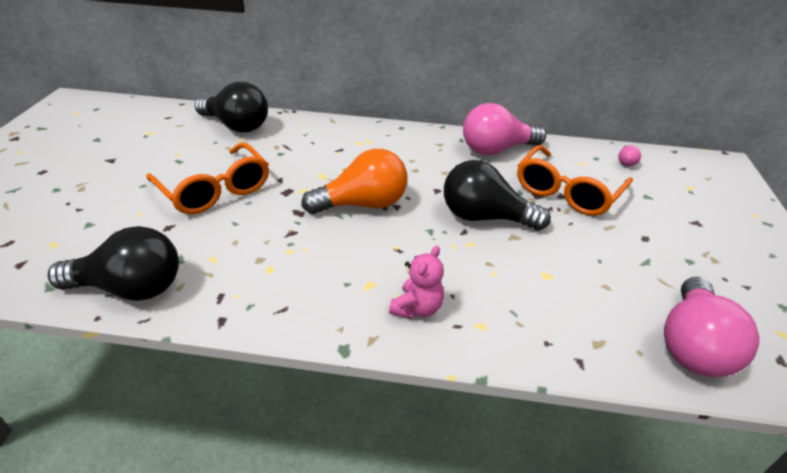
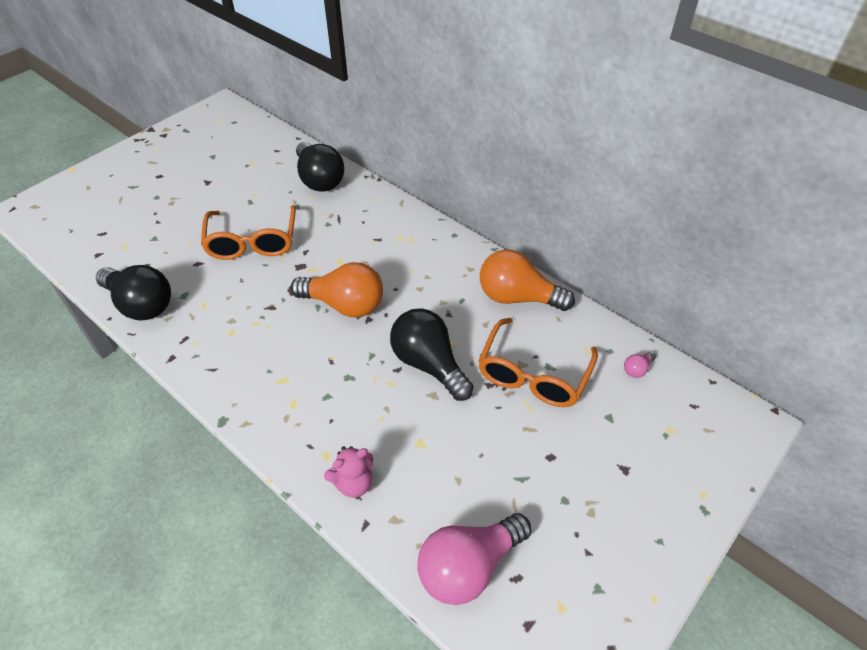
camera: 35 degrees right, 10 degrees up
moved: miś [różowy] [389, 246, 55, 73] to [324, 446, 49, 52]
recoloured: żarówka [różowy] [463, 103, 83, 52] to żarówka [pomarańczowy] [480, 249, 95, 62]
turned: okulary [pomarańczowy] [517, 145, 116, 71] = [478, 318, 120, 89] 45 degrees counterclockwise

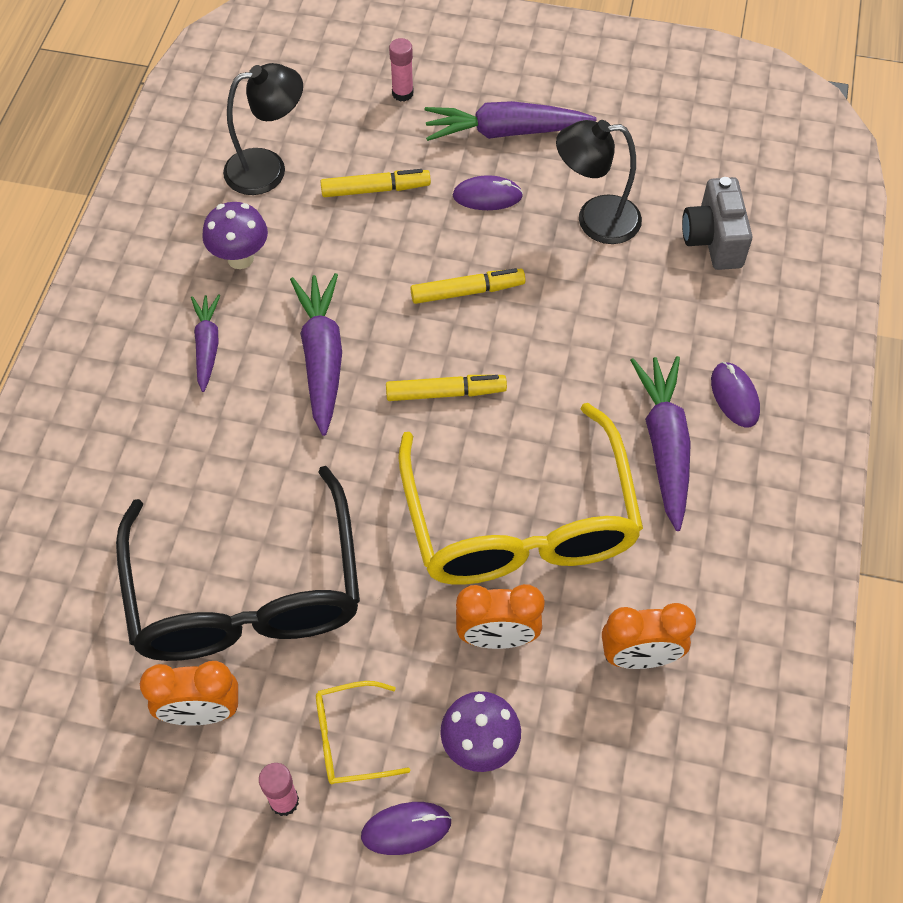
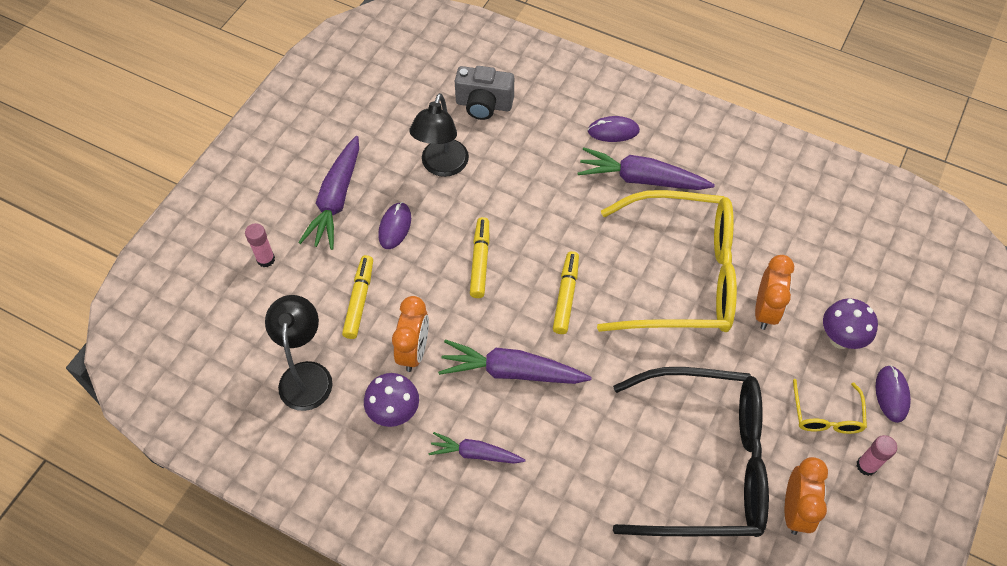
camera: 75 degrees left, 0 degrees up
moved: budzik [pomarańczowy] [602, 603, 94, 66] to [392, 296, 37, 76]

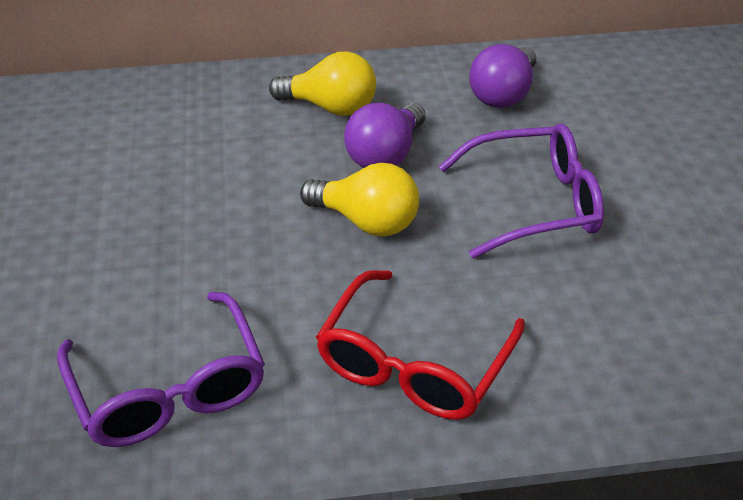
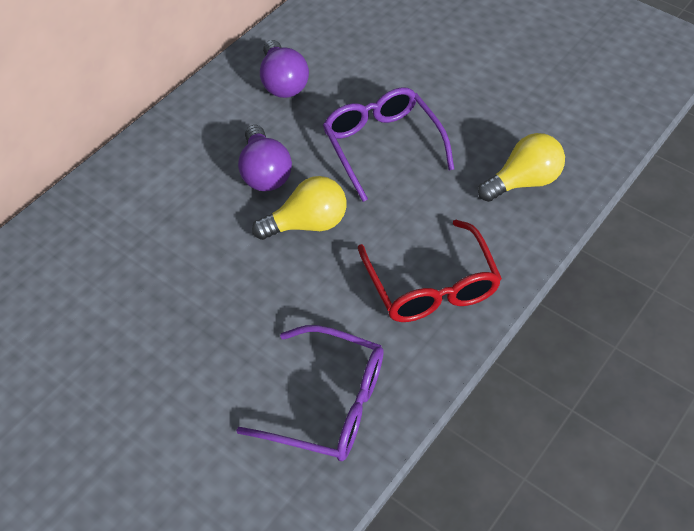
camera: 45 degrees left, 10 degrees up
moved: żarówka [żółty] [269, 52, 107, 64] to [478, 133, 87, 69]
turned: okulary [fioletowy] [439, 124, 165, 134] = [323, 87, 131, 115] 60 degrees counterclockwise

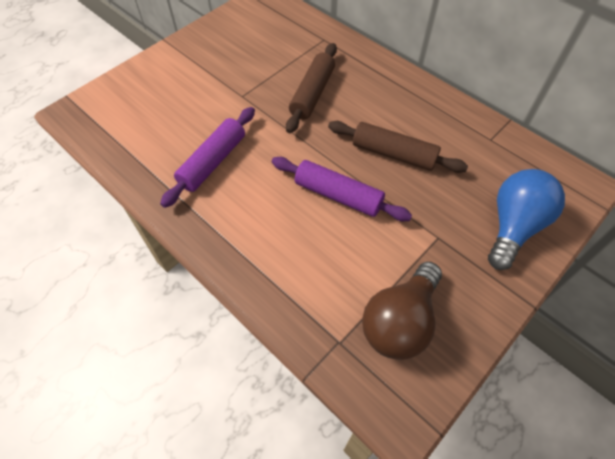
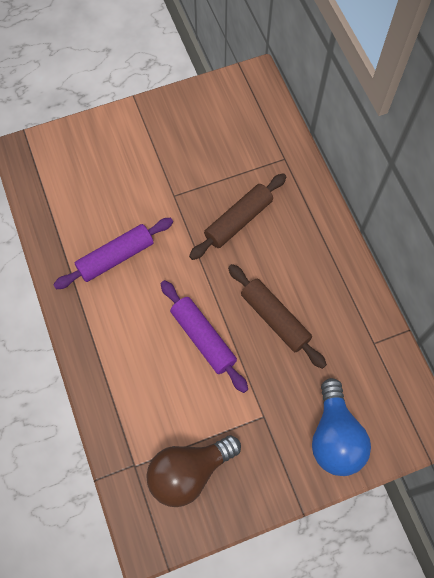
camera: 25 degrees right, 10 degrees up
turned: żarówka [niebieski] [488, 169, 77, 101] = [312, 378, 59, 98] 120 degrees clockwise

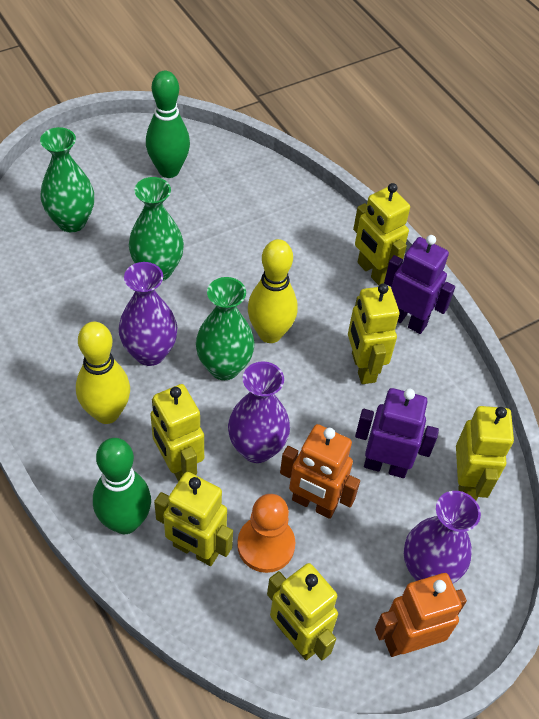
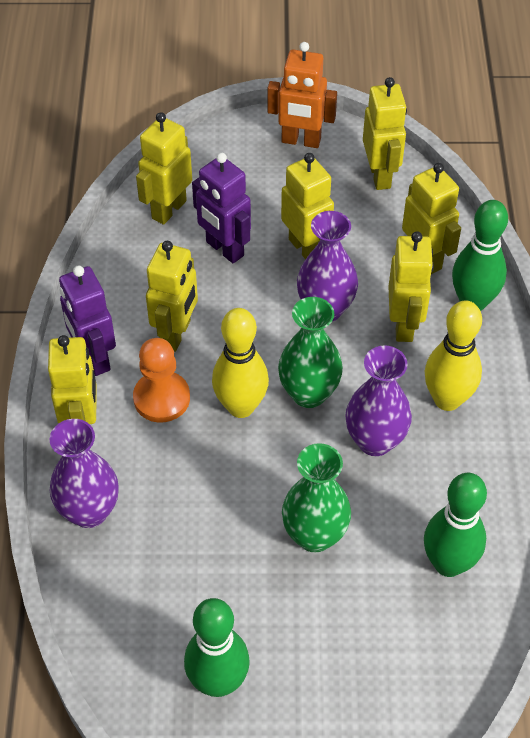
camera: 145 degrees left, 0 degrees up
removed: wazon [zielony] [40, 127, 54, 105]
added: kręgiel [zielony] [424, 473, 63, 104]
moved: wazon [fioletowy] [404, 491, 77, 92] to [50, 419, 69, 109]; pionek [pomarańczowy] [237, 494, 59, 79] to [133, 338, 57, 84]
recoloured: robot [pomarańczowy] [280, 424, 80, 95] to robot [żółty] [281, 153, 53, 107]

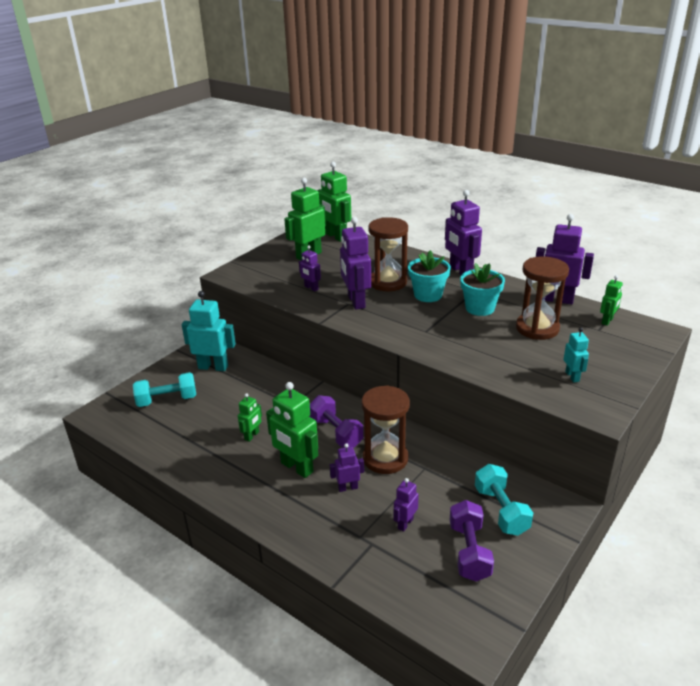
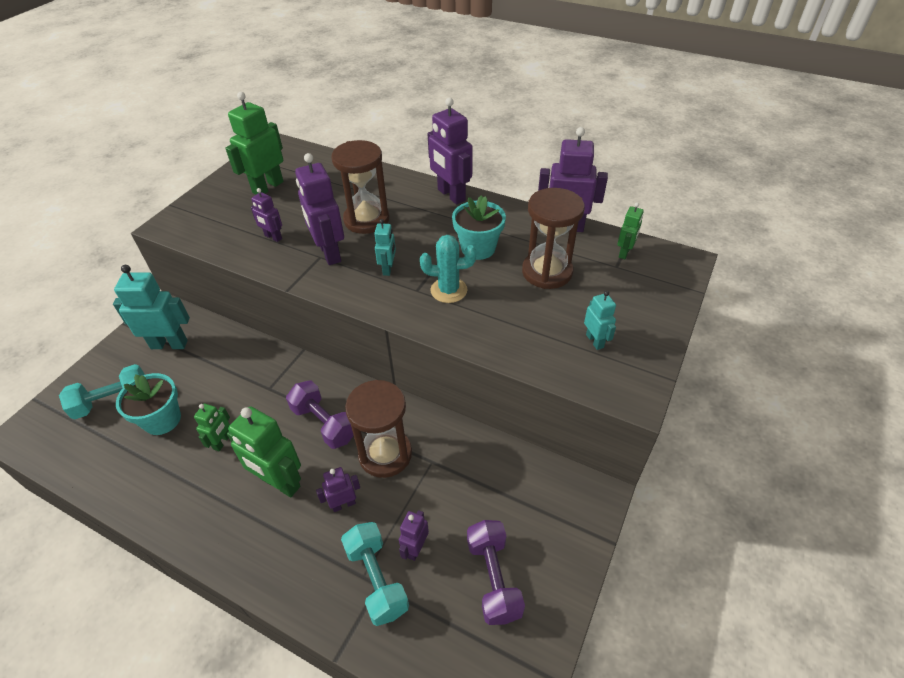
camera: 10 degrees left, 15 degrees up
removed: robot [zielony] [317, 162, 34, 80]
added: robot [turkusowy] [374, 219, 22, 57]; kaktus [turkusowy] [420, 235, 56, 68]
moved: doniczka [turkusowy] [408, 250, 43, 52] to [116, 373, 65, 62]; hantel [turkusowy] [475, 464, 58, 72] to [341, 522, 68, 104]

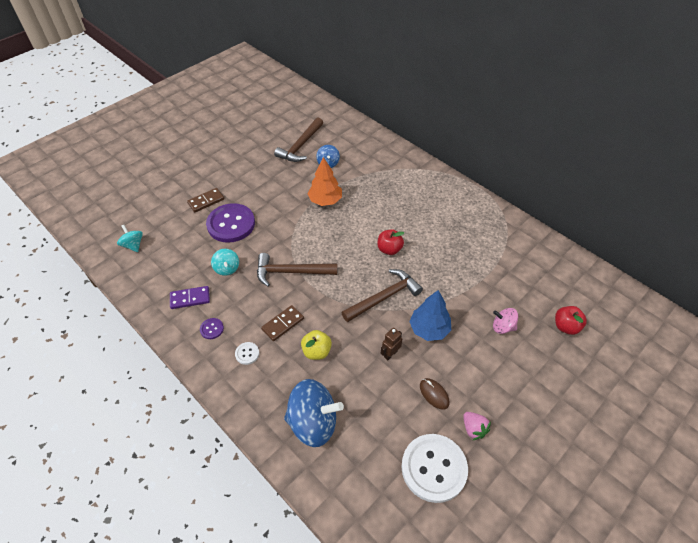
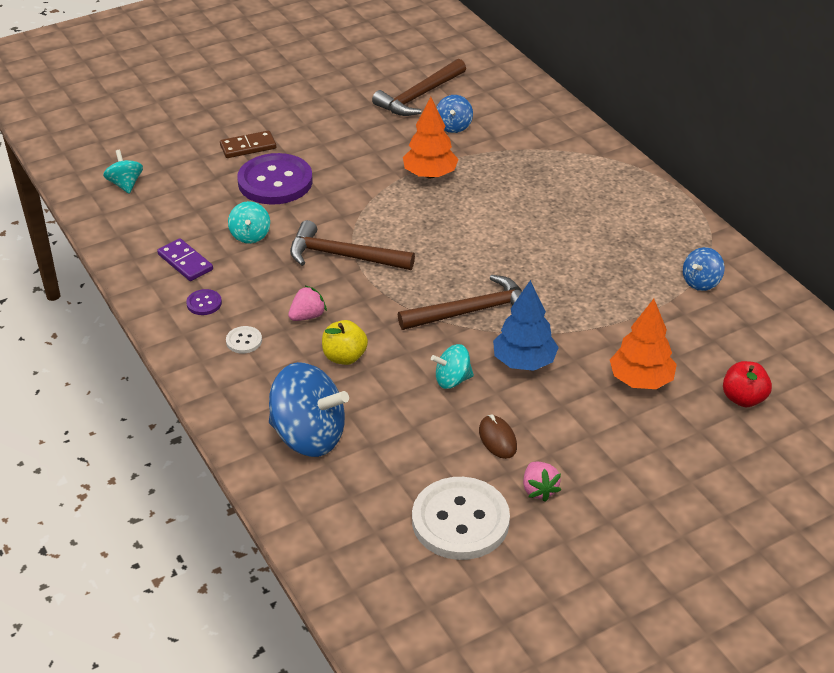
camera: 15 degrees right, 10 degrees down
removed: jabłko [czerwony] [377, 229, 27, 26]
added: bączek [niebieski] [683, 247, 42, 44]
replaced: kostka domina [brązowy] [261, 305, 43, 36] to truskawka [różowy] [288, 285, 39, 36]; bączek [różowy] [493, 308, 25, 26] to drzewko [pomarańczowy] [610, 299, 67, 90]; robot [brązowy] [380, 328, 22, 32] to bączek [turkusowy] [431, 344, 43, 45]
turned: kostka domina [fioletowy] [170, 286, 40, 23] = [157, 238, 56, 43] 45 degrees clockwise

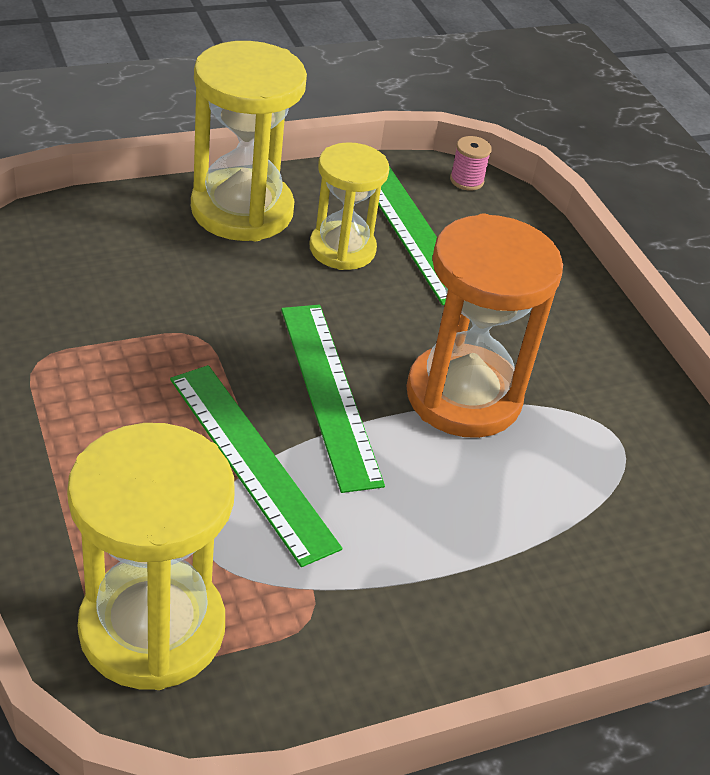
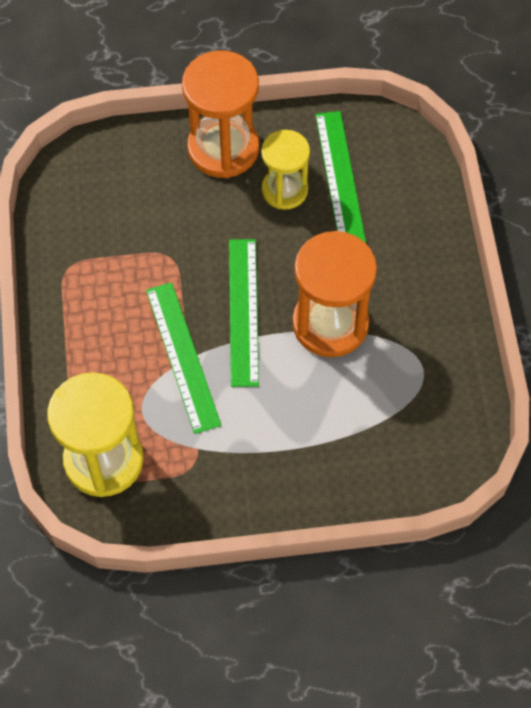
camera: 20 degrees right, 20 degrees up
removed: szpulka [różowy] [450, 136, 42, 55]
recoloured: klepsydra [żółty] [191, 41, 116, 200] to klepsydra [pomarańczowy] [182, 51, 77, 127]

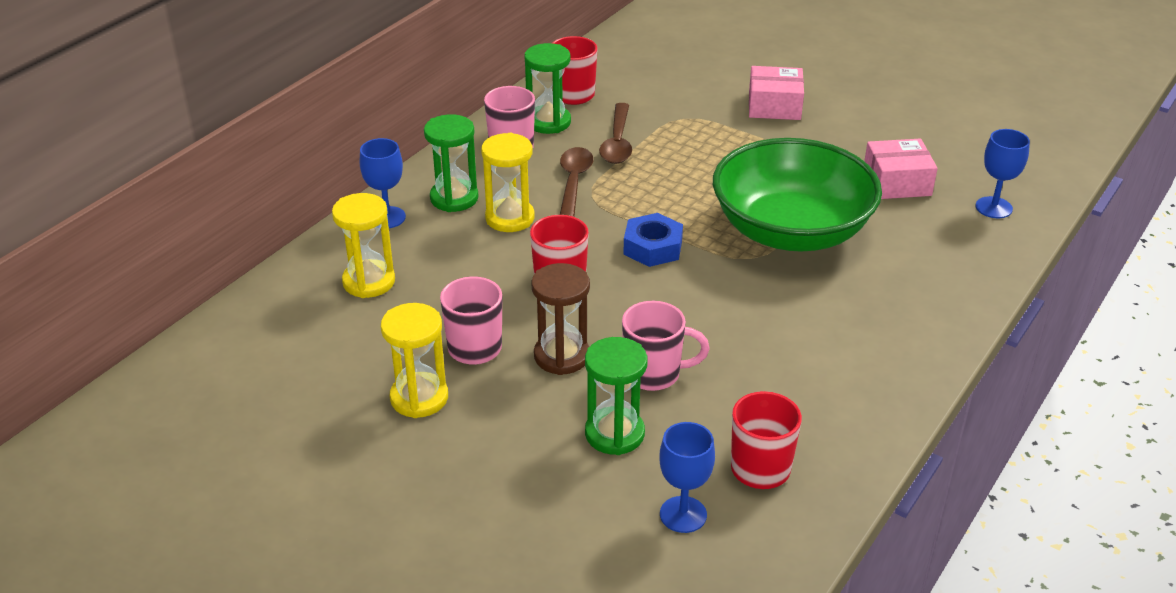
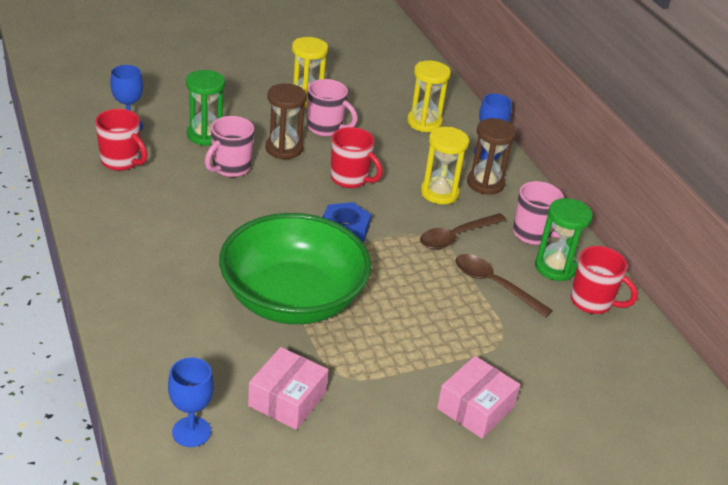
camera: 120 degrees right, 0 degrees up
recoloured: klepsydra [zielony] [424, 114, 54, 98] to klepsydra [brązowy] [467, 118, 49, 77]
turned: łyżka [brązowy] [560, 147, 33, 70] = [420, 213, 87, 36] 105 degrees clockwise

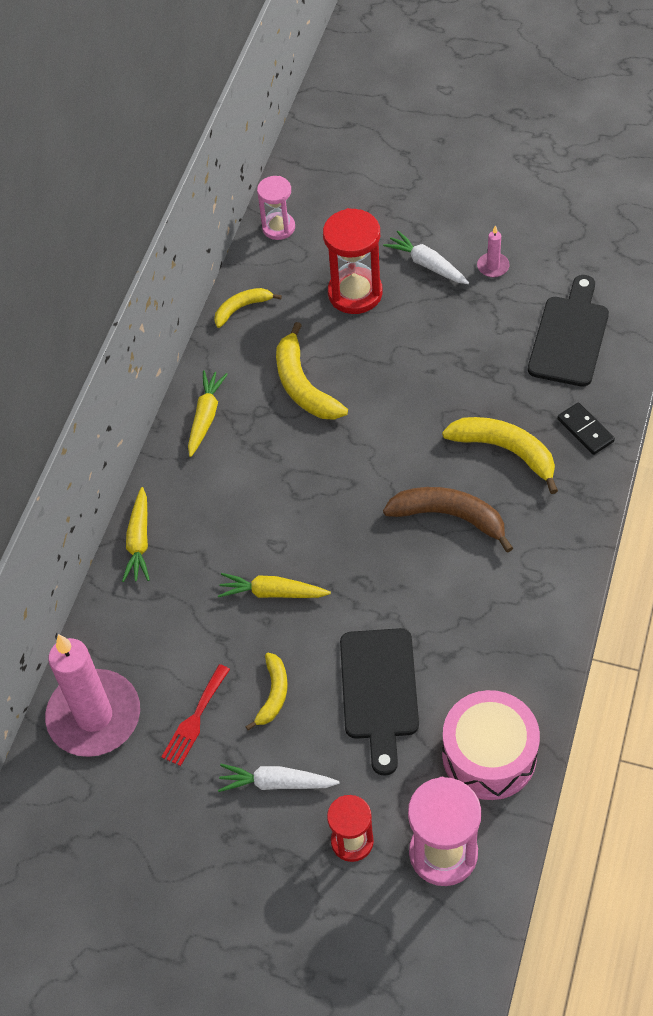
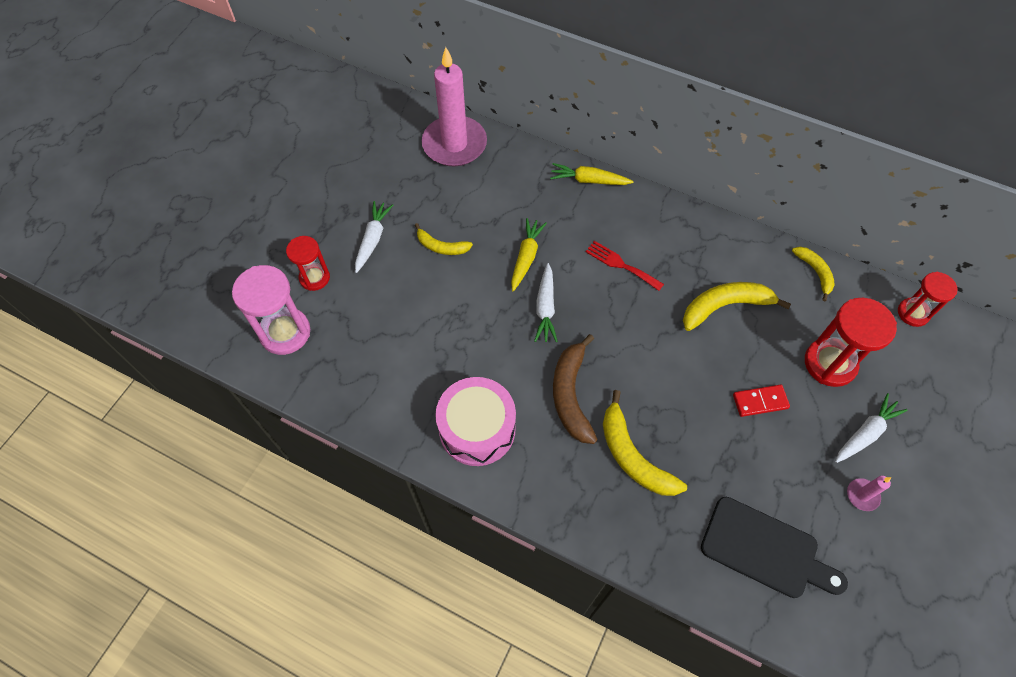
camera: 95 degrees right, 5 degrees up
removed: marchewka [żółty] [188, 370, 40, 87]; kostka domina [czarny] [557, 402, 58, 53]; deska do krojenia [czarny] [340, 628, 79, 148]
added: marchewka [biały] [534, 263, 24, 79]; kostka domina [czerwony] [733, 385, 57, 32]
moved: widelec [czerwony] [162, 664, 68, 102] to [586, 241, 78, 50]; bęben [różowy] [442, 690, 98, 110] to [435, 377, 81, 89]
recoloured: klepsydra [różowy] [257, 176, 38, 64] to klepsydra [czerwony] [898, 272, 60, 55]
turned: banan [żółty] [442, 417, 116, 77] = [603, 390, 84, 106] 105 degrees clockwise; banan [brązowy] [383, 487, 130, 66] = [553, 334, 44, 110] 150 degrees clockwise

